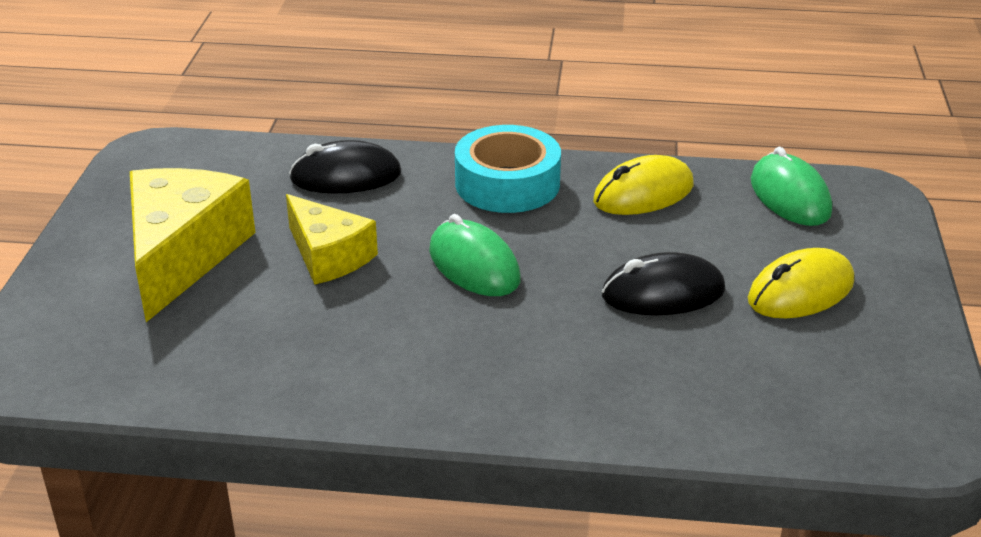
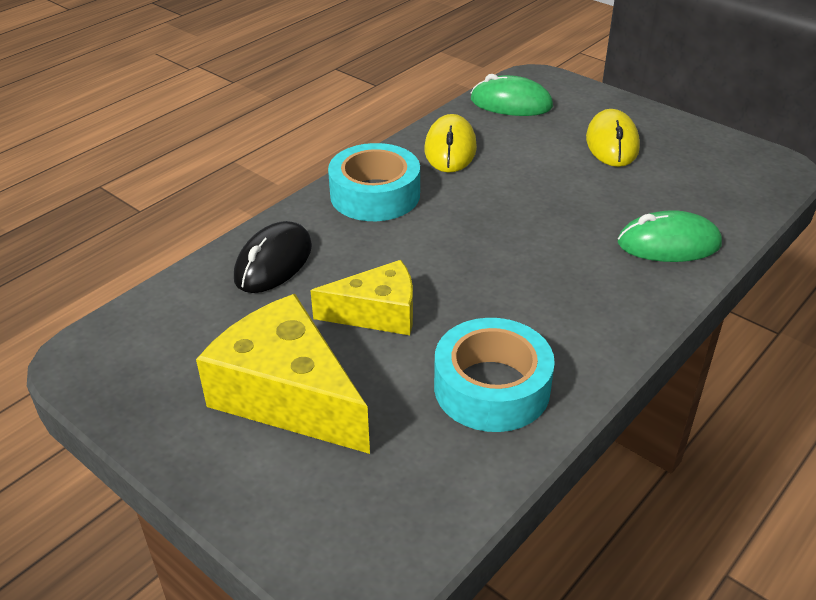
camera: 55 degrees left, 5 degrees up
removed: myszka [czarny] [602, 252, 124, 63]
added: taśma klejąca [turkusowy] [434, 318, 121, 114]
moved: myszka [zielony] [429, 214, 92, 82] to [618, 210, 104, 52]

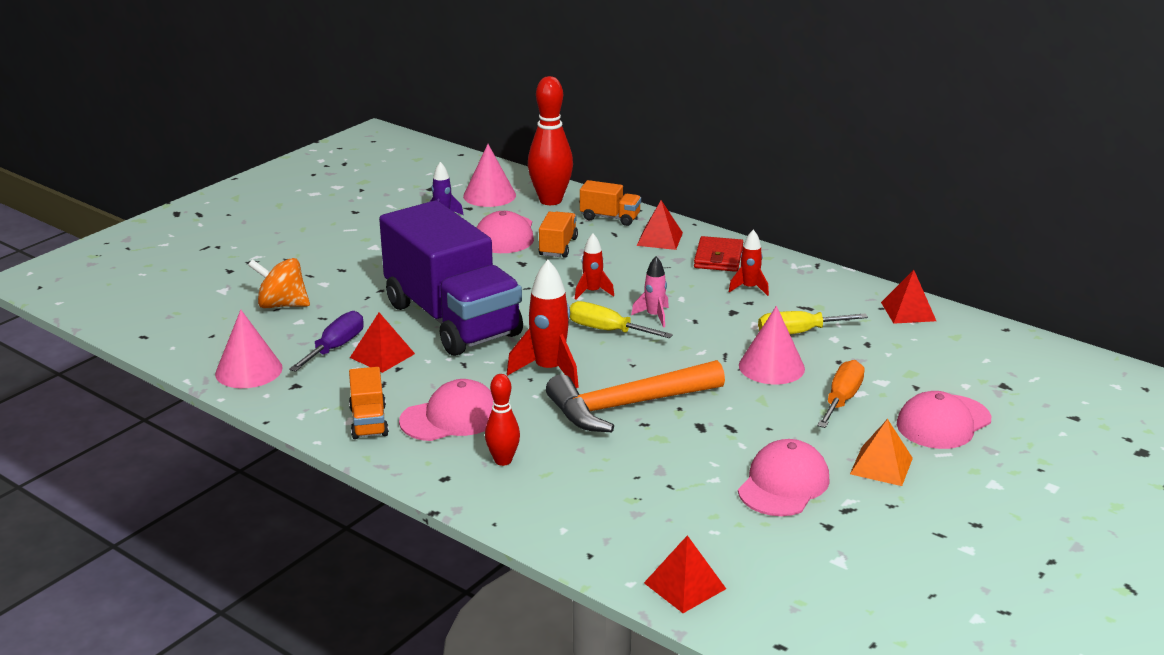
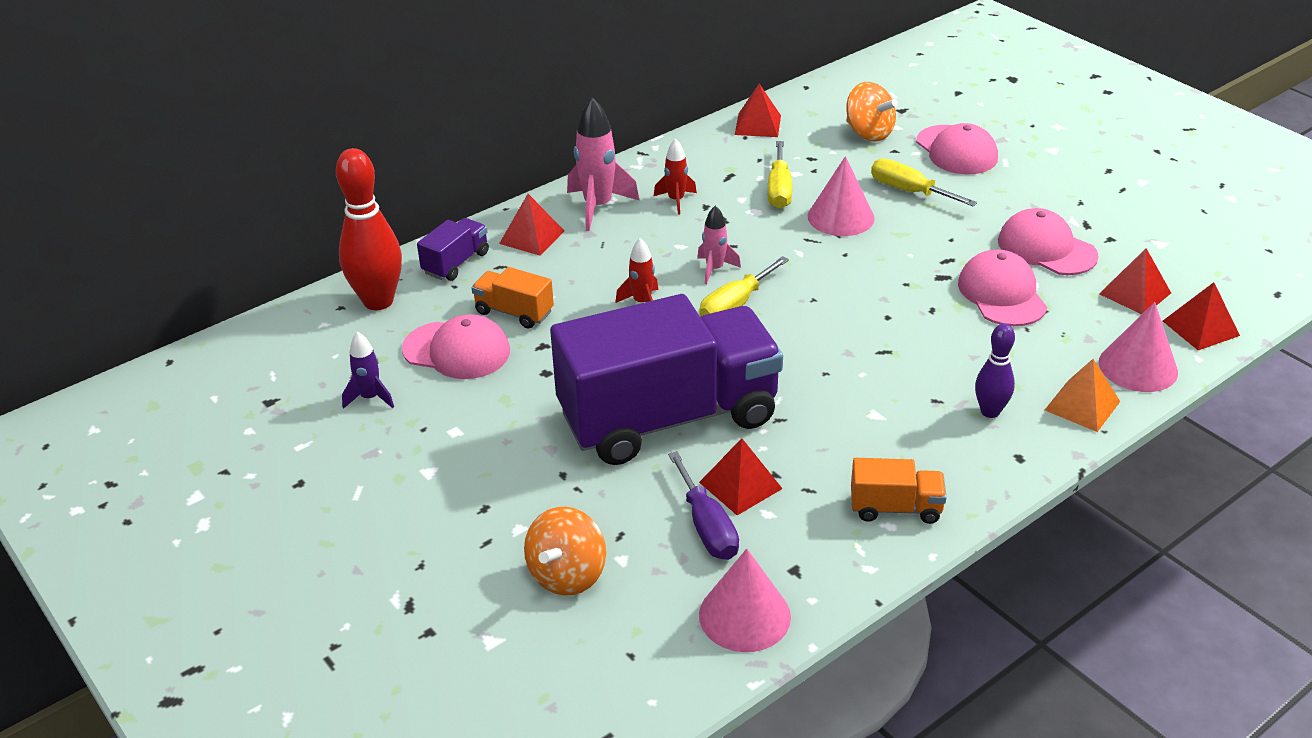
camera: 75 degrees left, 10 degrees up
removed: rakieta [czerwony] [507, 260, 72, 128]; młotek [pomarańczowy] [546, 360, 179, 72]
added: bączek [pomarańczowy] [846, 82, 52, 60]; piramida [czerwony] [1099, 248, 72, 66]
moved: stożek [różowy] [463, 144, 53, 63] to [1099, 302, 79, 90]; czapka [różowy] [399, 379, 95, 62] to [958, 249, 89, 77]; piramida [pomarańczowy] [850, 419, 63, 67] to [1045, 359, 75, 73]
replaced: portfel [czerwony] [694, 236, 49, 36] to rakieta [różowy] [567, 97, 73, 134]
recoloured: ciężarówka [pomarańczowy] [580, 180, 61, 46] to ciężarówka [fioletowy] [417, 218, 72, 63]; śrubokręt [pomarańczowy] [817, 360, 48, 68] to śrubokręt [żółty] [871, 159, 106, 48]; kręgiel [czerwony] [485, 374, 35, 92] to kręgiel [fioletowy] [975, 324, 40, 94]
turned: śrubokręt [fioletowy] [289, 311, 75, 61] = [668, 451, 71, 109] 150 degrees counterclockwise

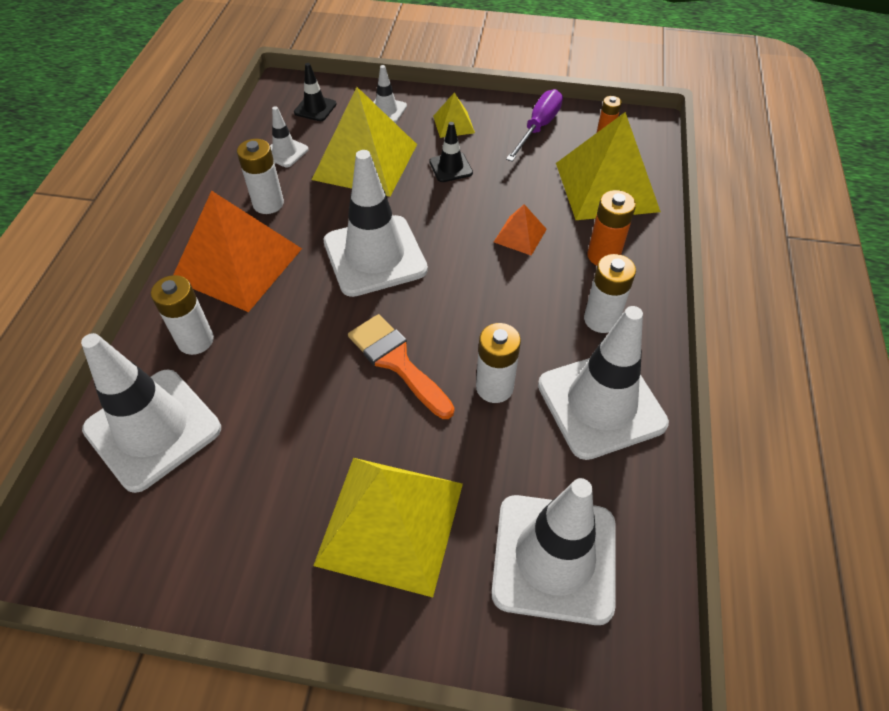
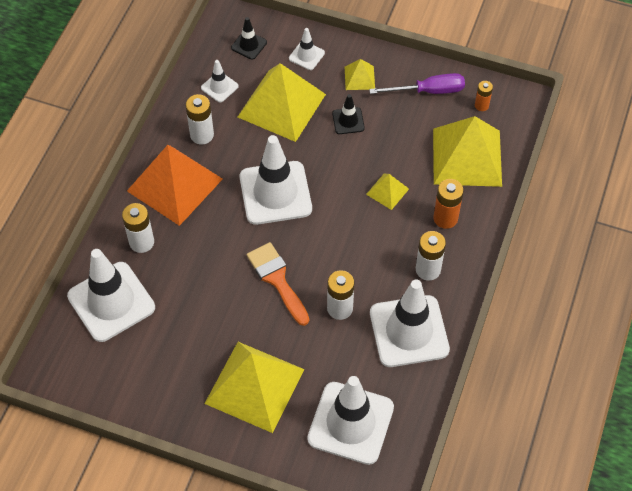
camera: 10 degrees right, 5 degrees up
recoloured: piramida [pomarańczowy] [494, 204, 53, 52] to piramida [żółty] [366, 174, 43, 36]
turned: śrubokręt [fioletowy] [506, 89, 57, 73] = [369, 73, 96, 21] 45 degrees clockwise

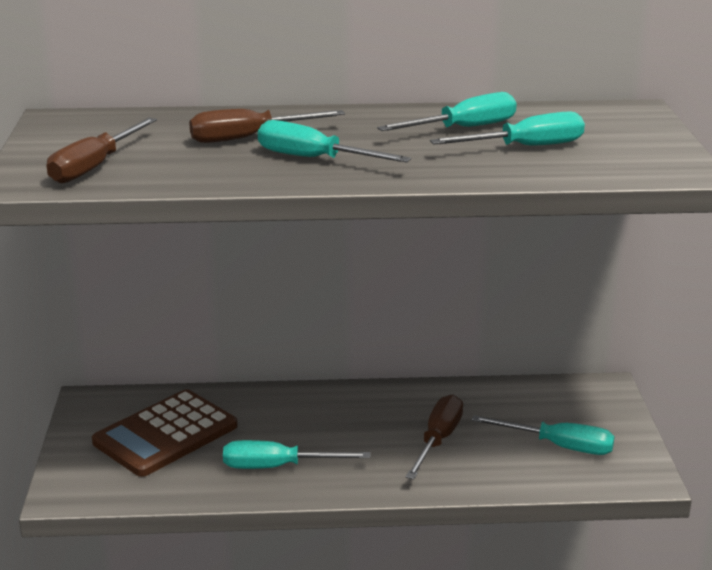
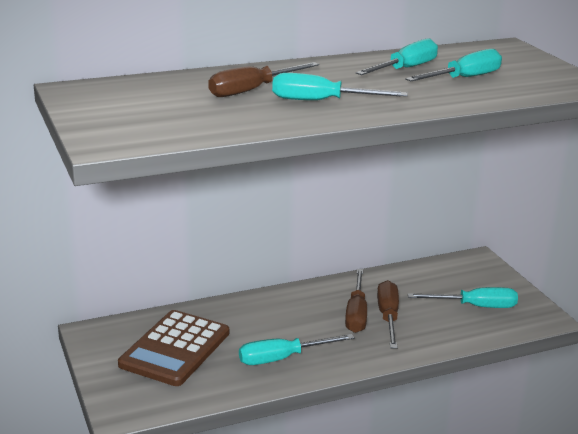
camera: 20 degrees left, 0 degrees up
moved: śrubokręt [brązowy] [47, 118, 110, 65] to [345, 269, 22, 64]

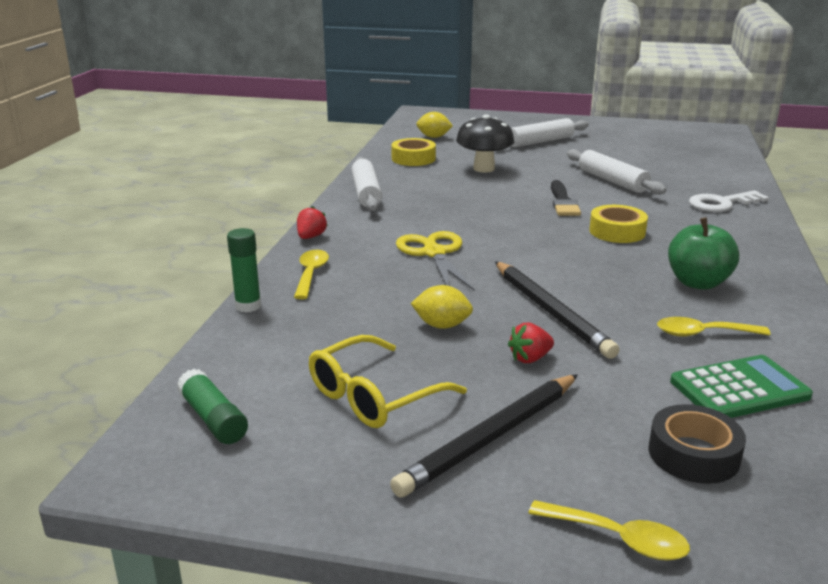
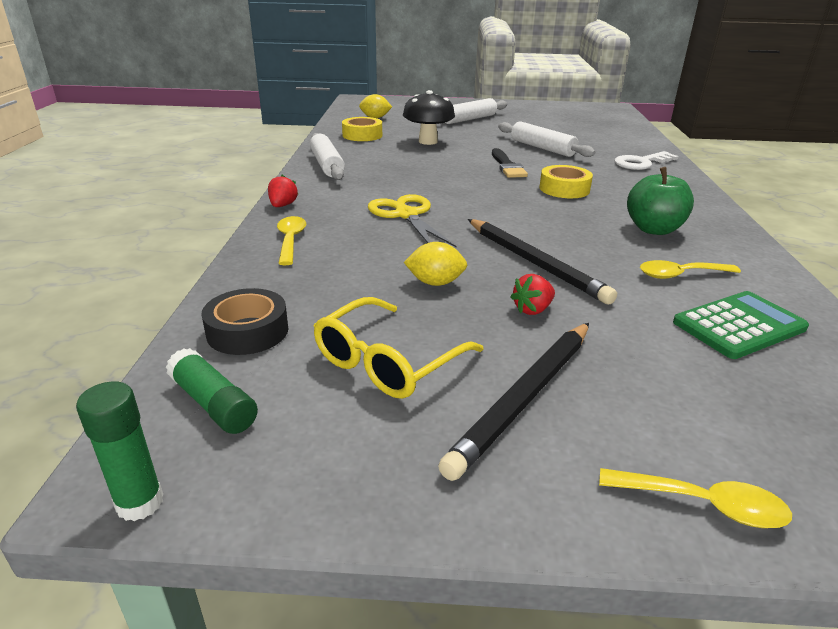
camera: 10 degrees left, 5 degrees up
moved: klej w sztyfcie [zielony] [227, 228, 34, 85] to [76, 381, 87, 140]; taśma klejąca [czarny] [648, 404, 98, 80] to [202, 288, 86, 67]

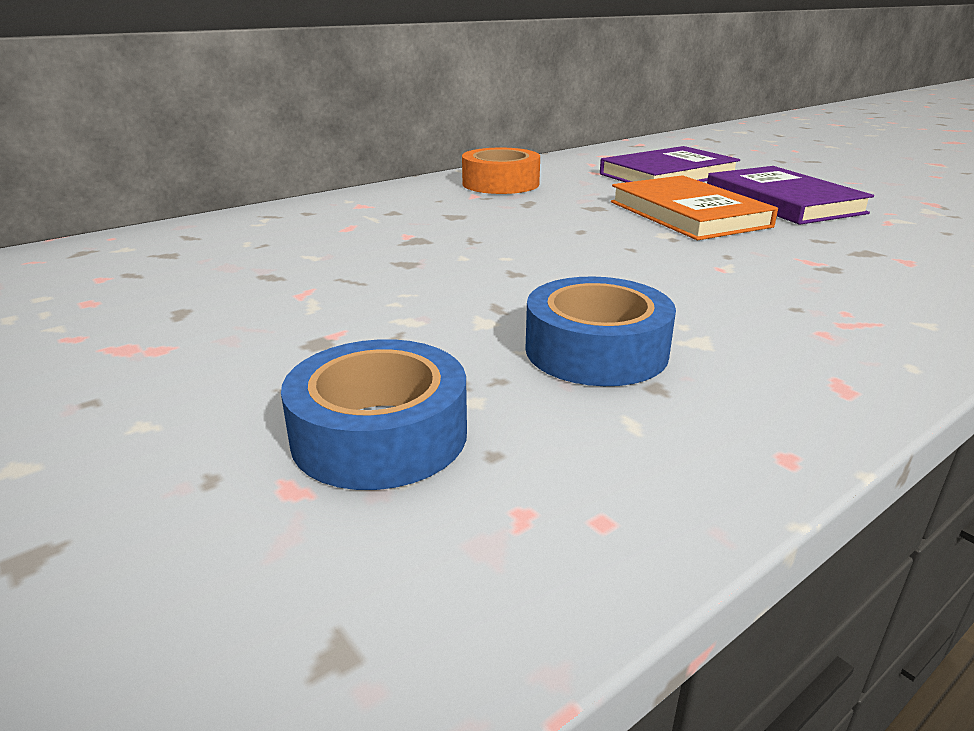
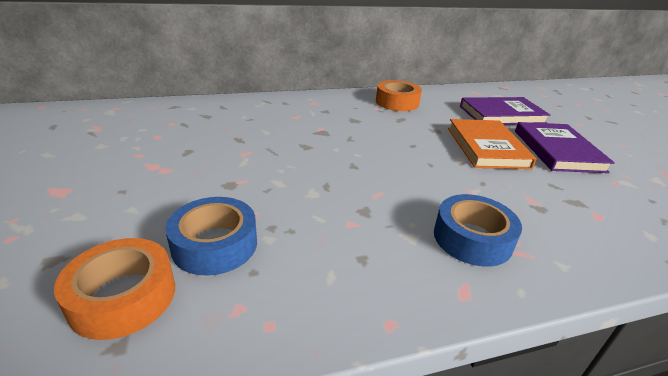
camera: 20 degrees right, 5 degrees up
added: taśma klejąca [pomarańczowy] [54, 238, 121, 102]
moved: taśma klejąca [niebieski] [526, 276, 150, 110] to [434, 194, 88, 73]

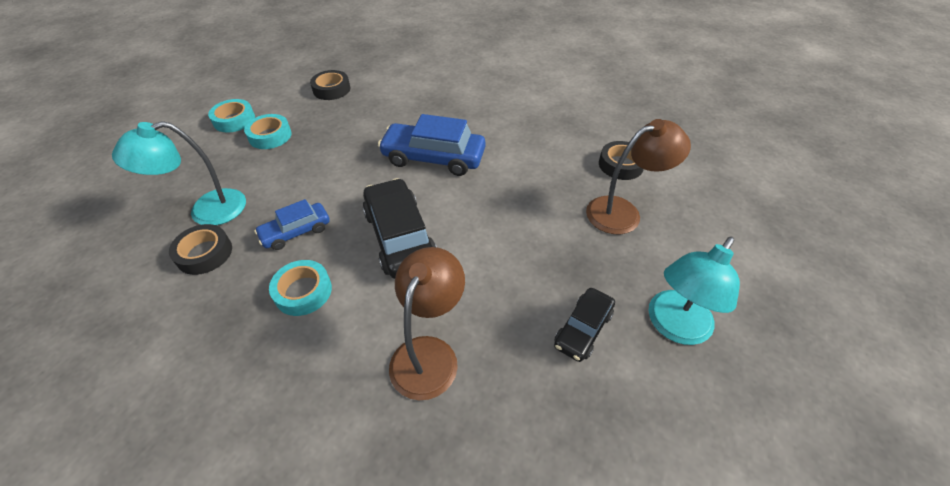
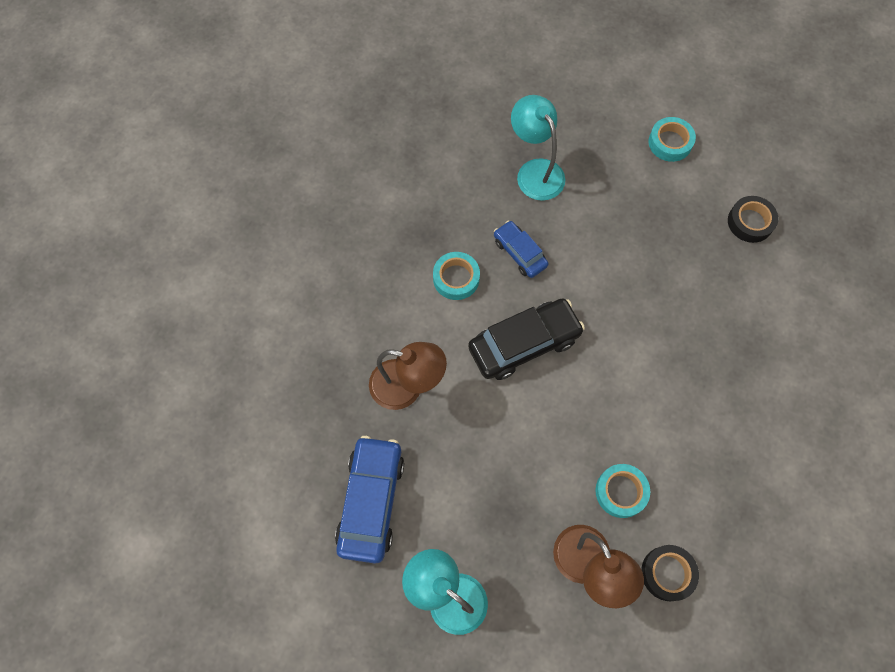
camera: 85 degrees right, 20 degrees up
removed: taśma klejąca [czarny] [169, 224, 63, 51]; samochód [czarny] [554, 288, 61, 74]
moved: taśma klejąca [turkusowy] [244, 114, 48, 35] to [596, 464, 54, 54]; samochód [niebieski] [378, 114, 108, 62] to [335, 436, 69, 128]

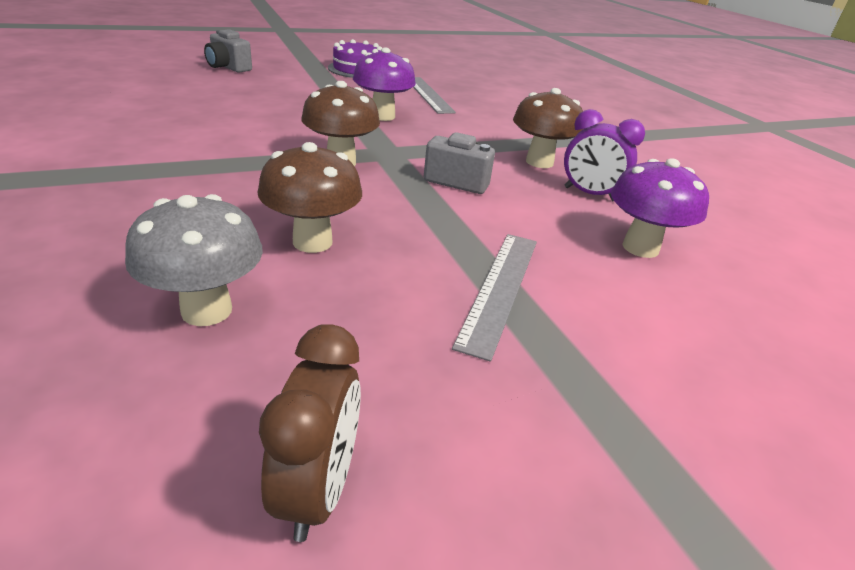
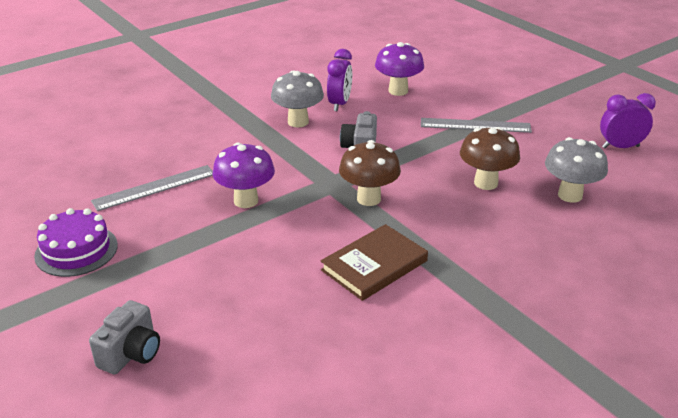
camera: 100 degrees left, 0 degrees up
added: książka [brązowy] [321, 224, 107, 77]
recoloured: grzyb [brązowy] [513, 88, 70, 80] to grzyb [szary] [271, 70, 53, 58]; budzik [brązowy] [259, 324, 102, 218] to budzik [fioletowy] [600, 93, 56, 56]

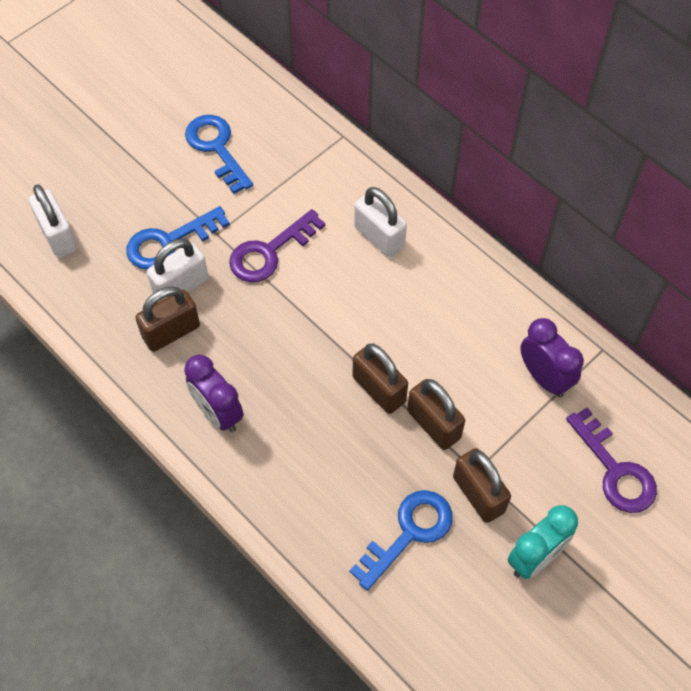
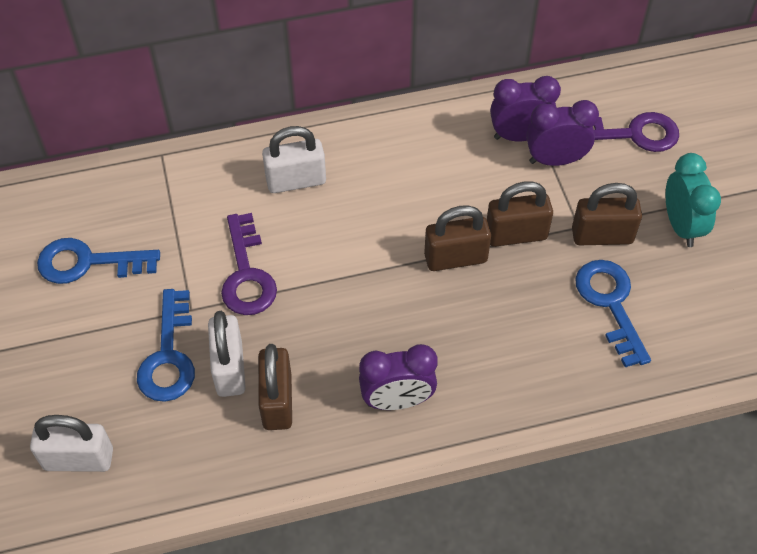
camera: 60 degrees left, 5 degrees down
added: budzik [fioletowy] [526, 100, 73, 66]

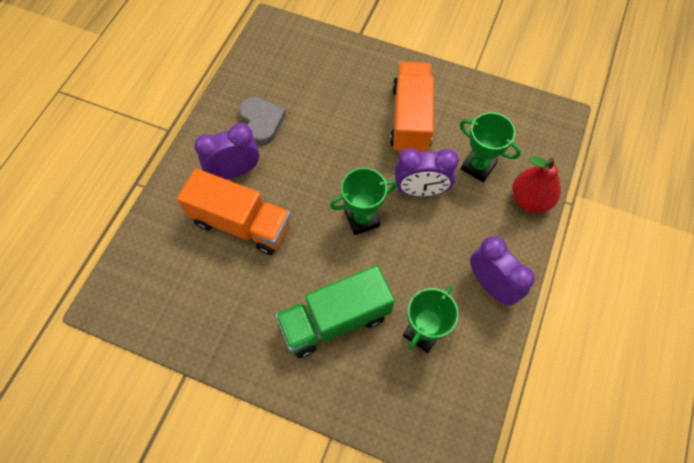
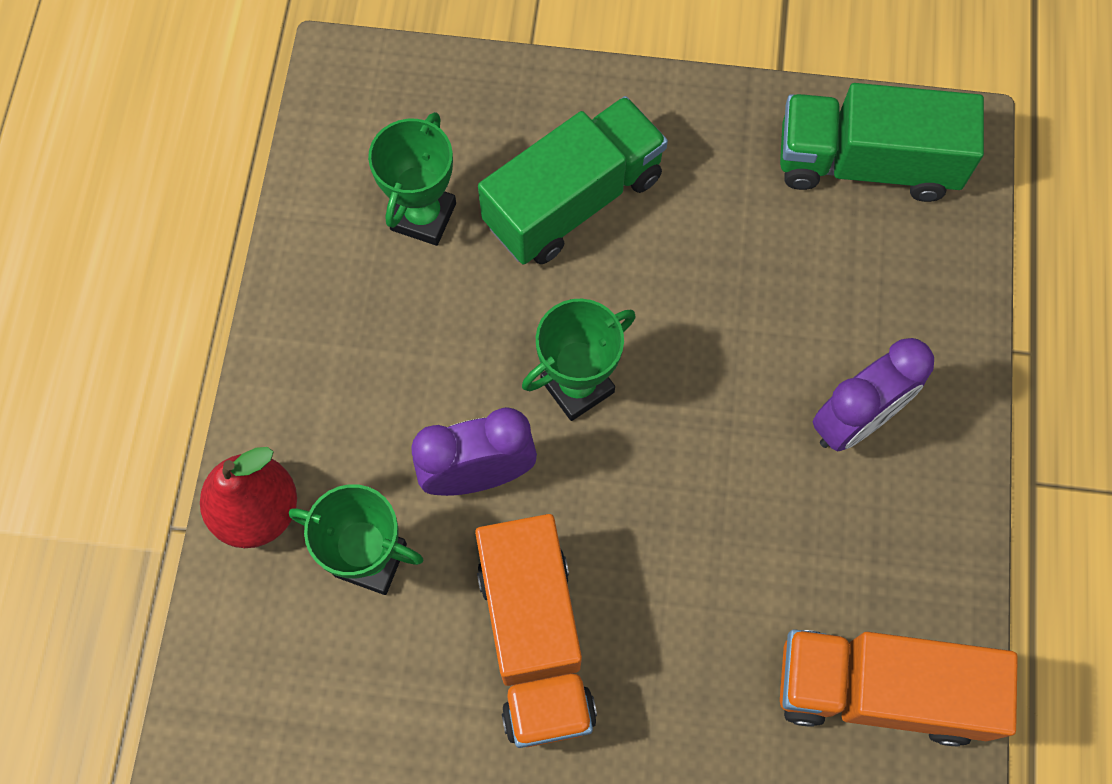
camera: 165 degrees right, 5 degrees up
removed: serce [szary] [239, 97, 47, 48]; budzik [fioletowy] [470, 236, 65, 69]
added: ciężarówka [zielony] [780, 83, 204, 119]
moved: ciężarówka [pomarańczowy] [177, 168, 114, 87] to [780, 629, 238, 117]

